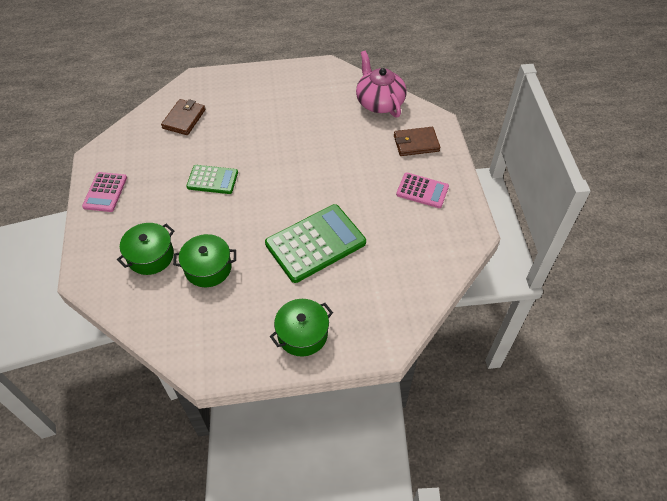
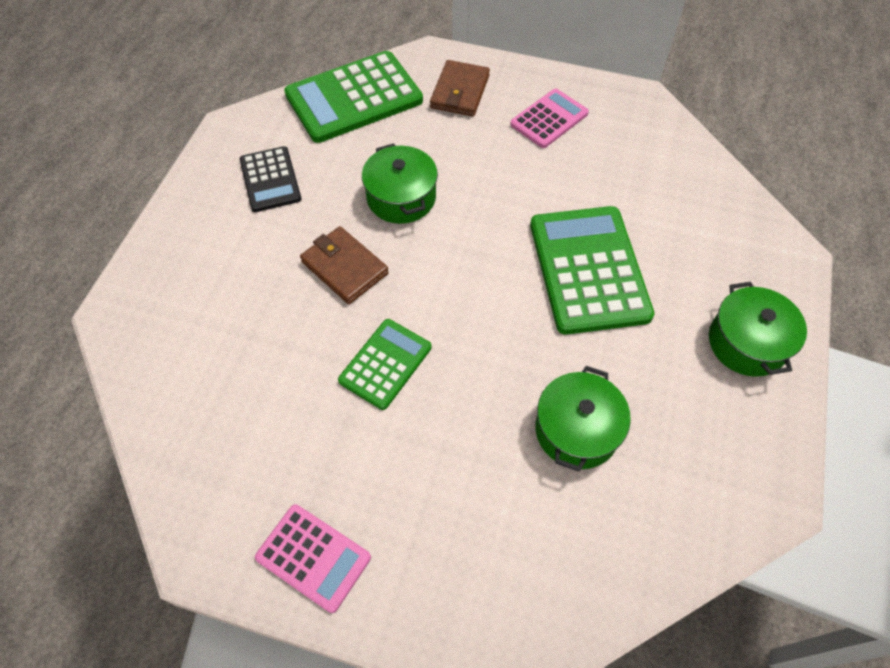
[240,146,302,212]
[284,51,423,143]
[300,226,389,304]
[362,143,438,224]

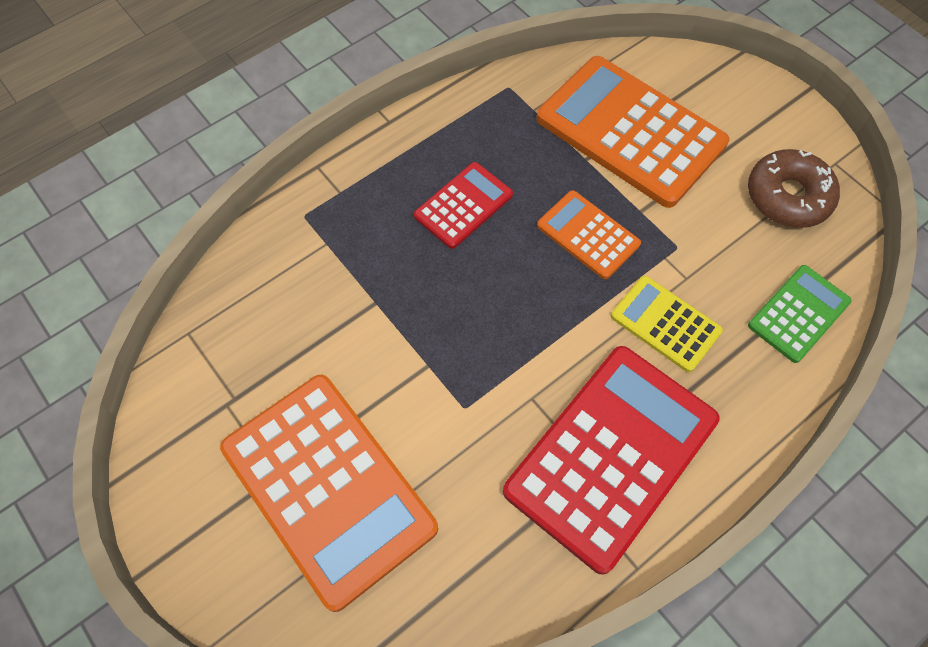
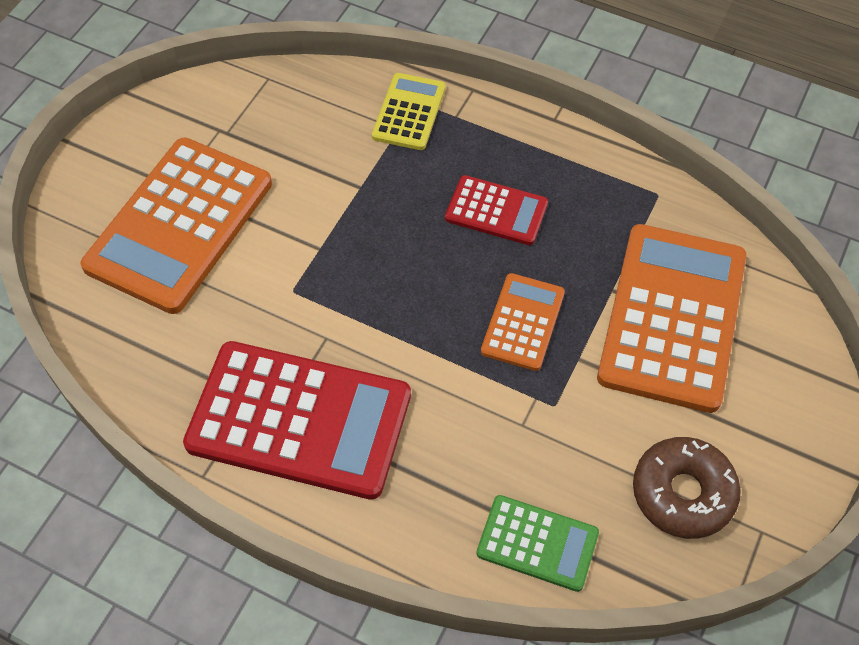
[372,73,446,150]

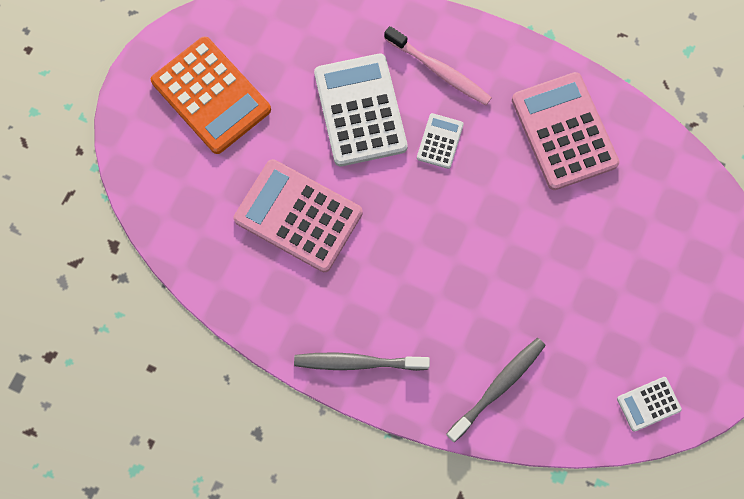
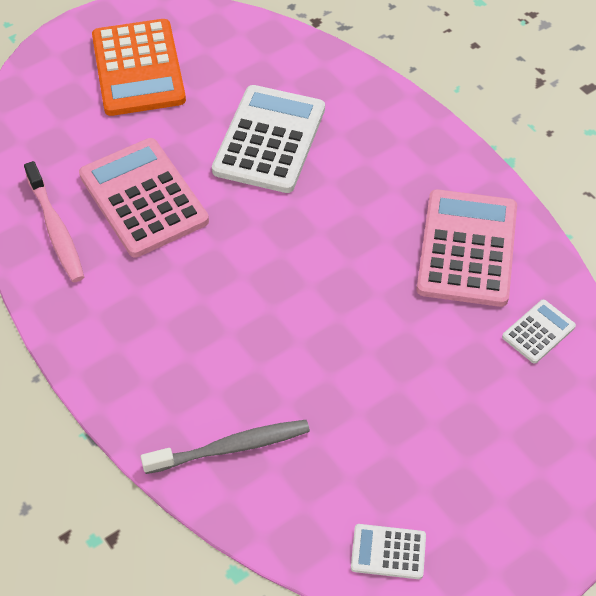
[24,161,84,282]
[502,300,576,364]
[294,352,430,371] (first image)

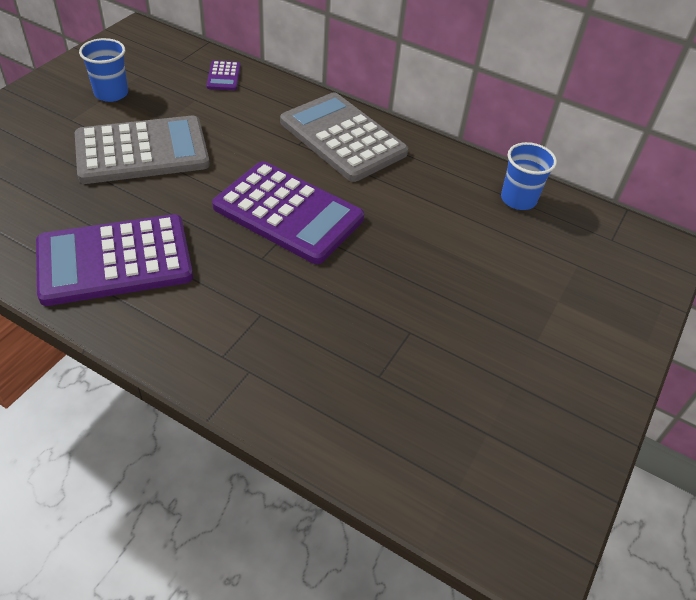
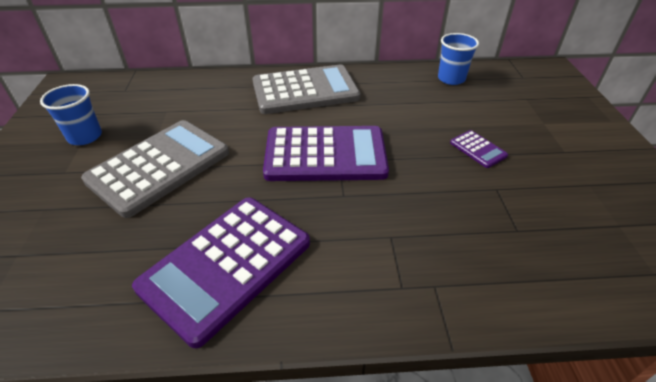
[252,64,360,114]
[450,130,508,168]

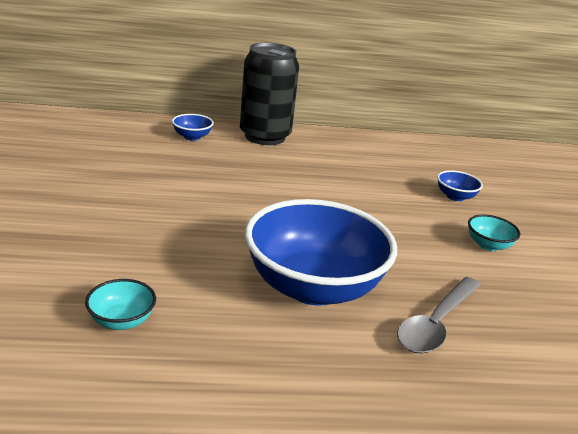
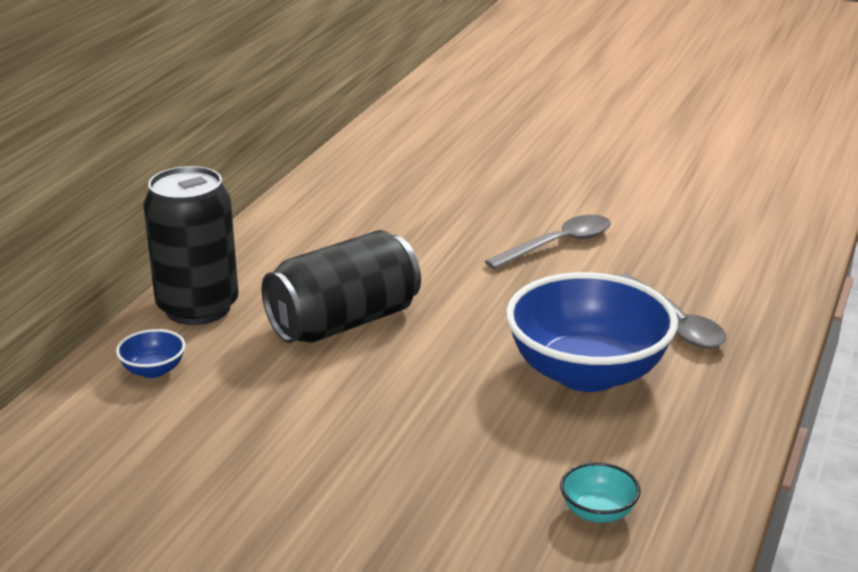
[261,230,421,343]
[485,215,611,269]
[437,170,483,201] (first image)

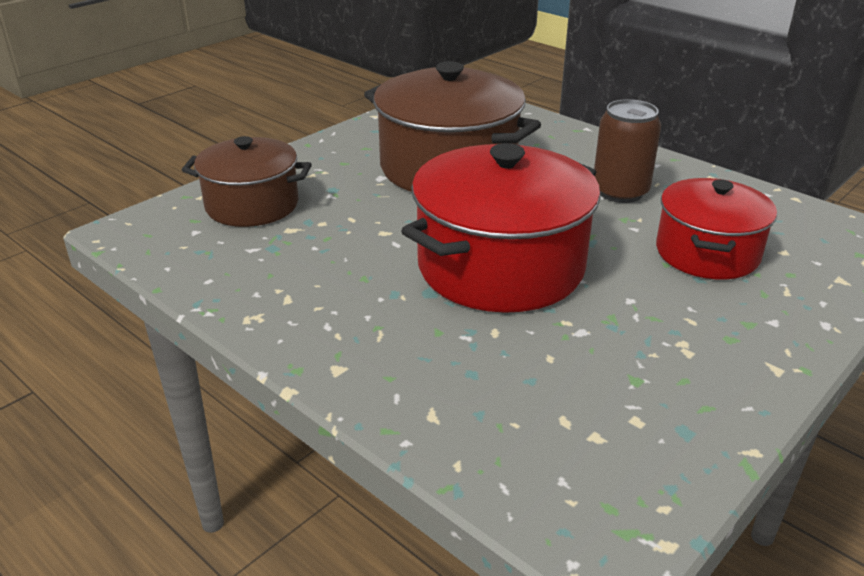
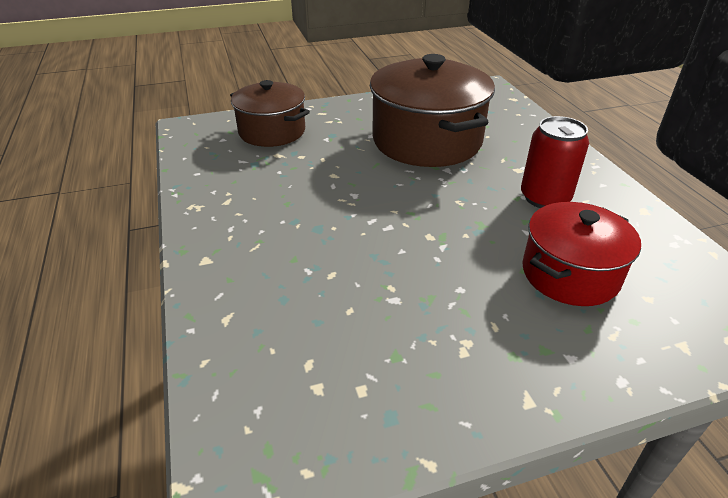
[521,116,589,208]
[401,143,601,313] (first image)

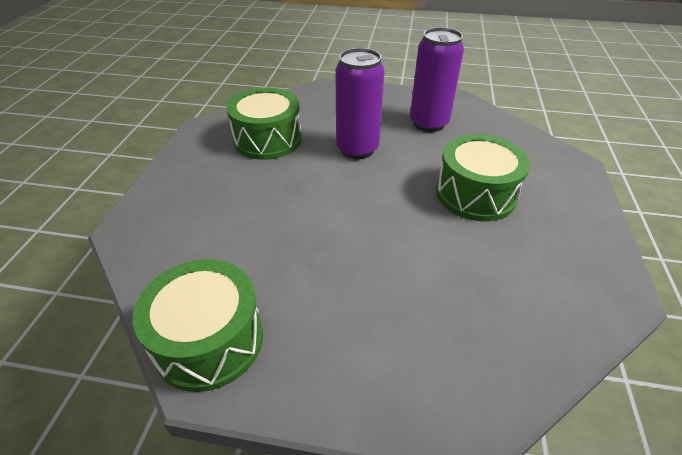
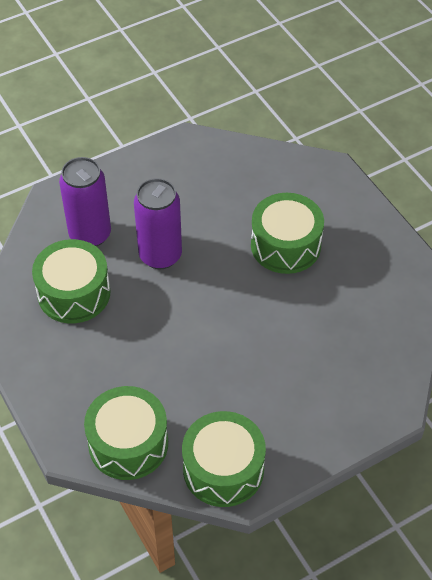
[59,157,111,247]
[84,386,168,480]

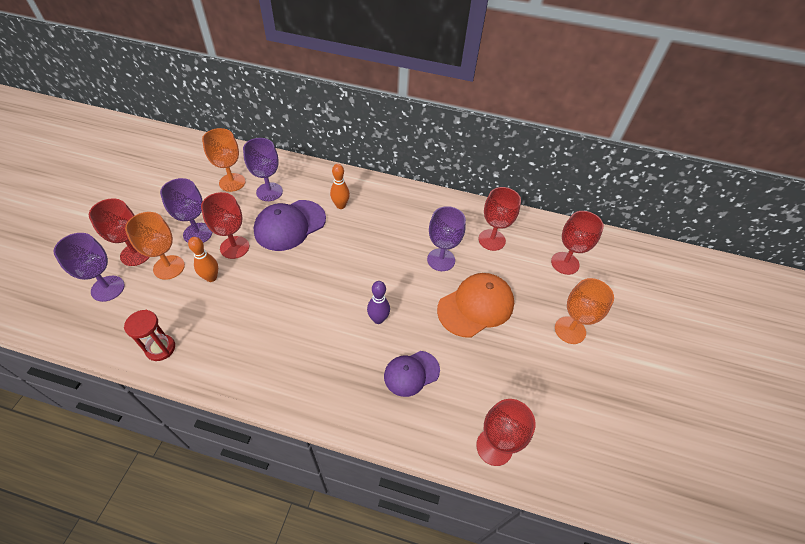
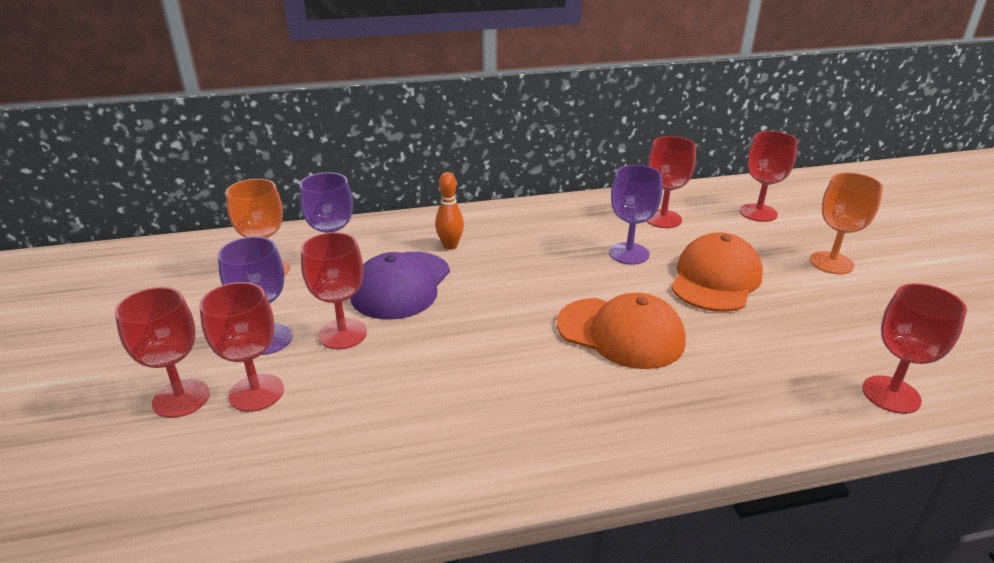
[199,282,284,412]
[557,293,686,369]
[53,233,125,302] (first image)
[124,310,175,361] (first image)
[188,237,218,282] (first image)
[384,351,440,397] (first image)

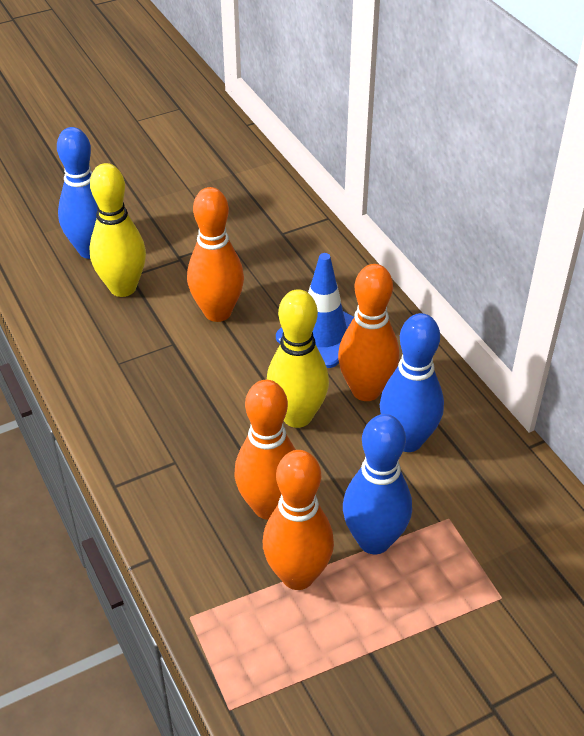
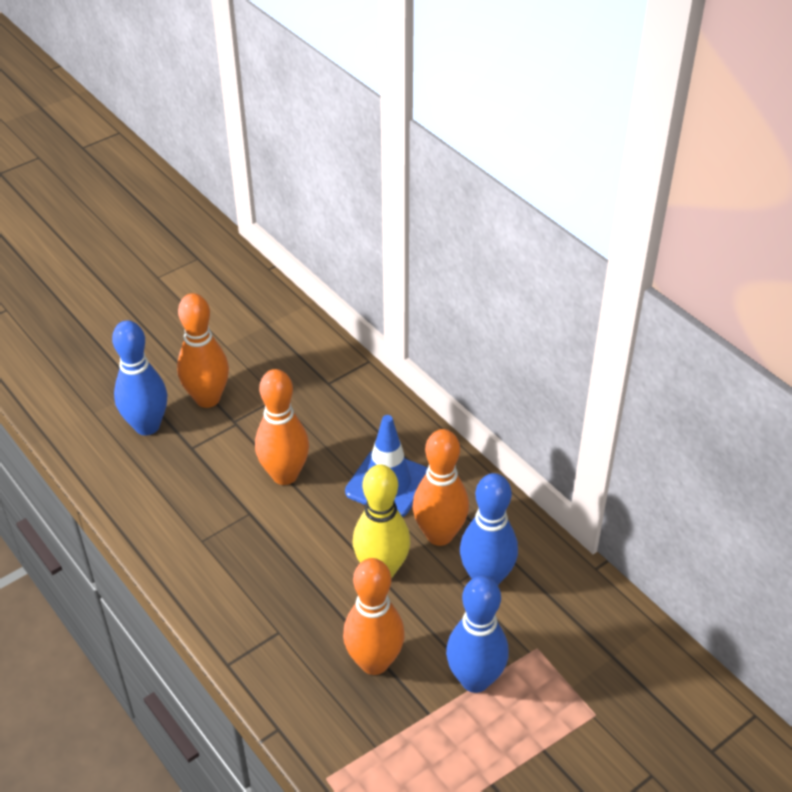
[177,293,229,408]
[90,163,146,297] (first image)

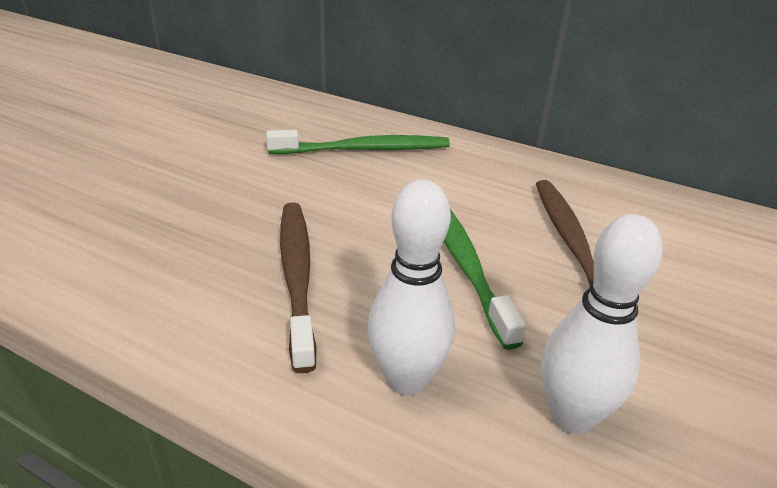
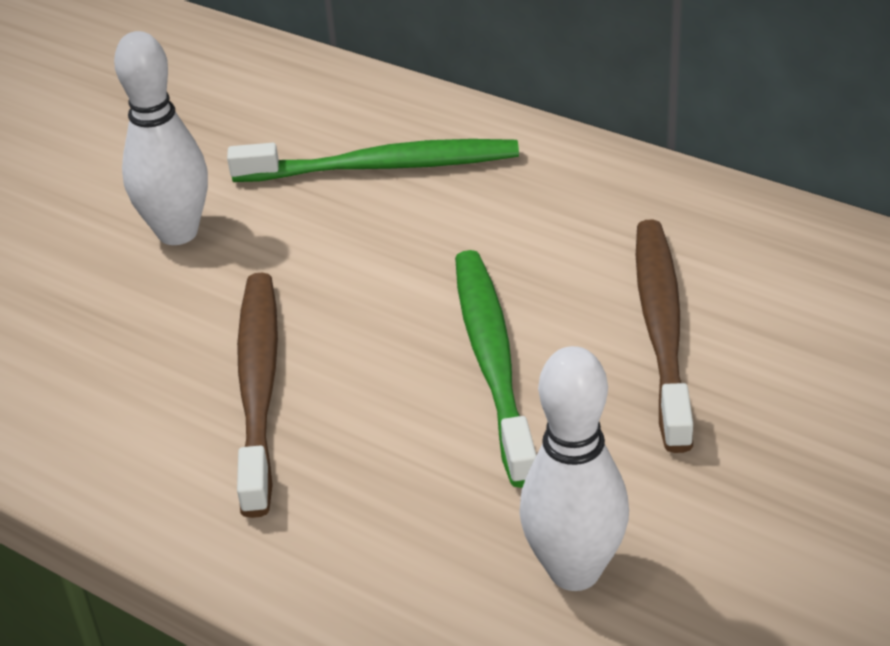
[114,31,208,245]

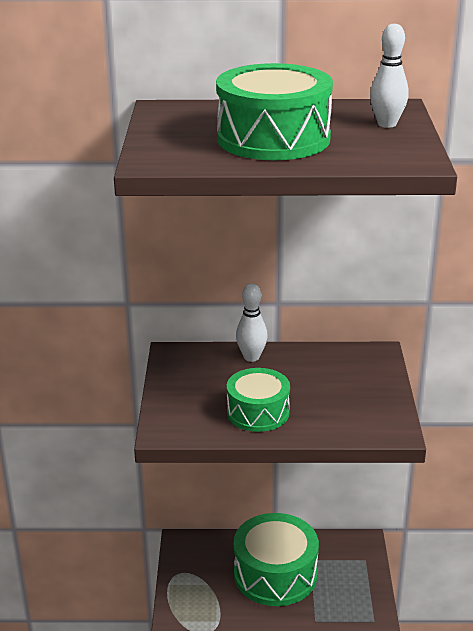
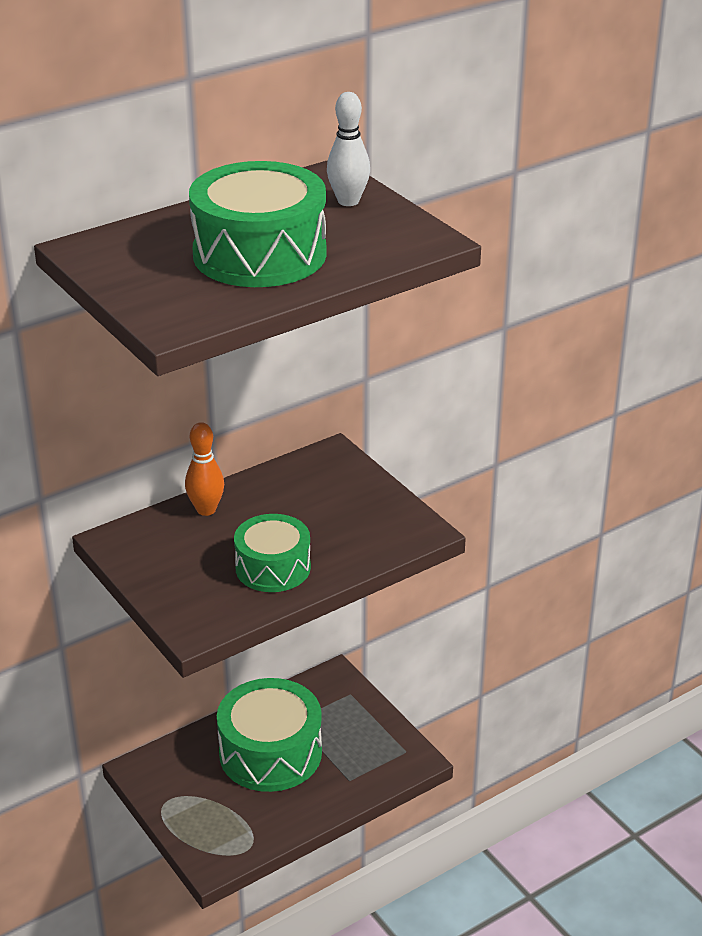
[185,422,224,516]

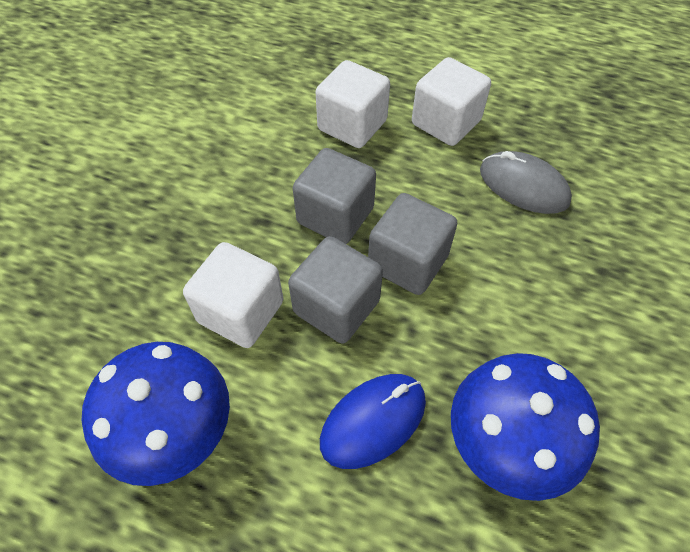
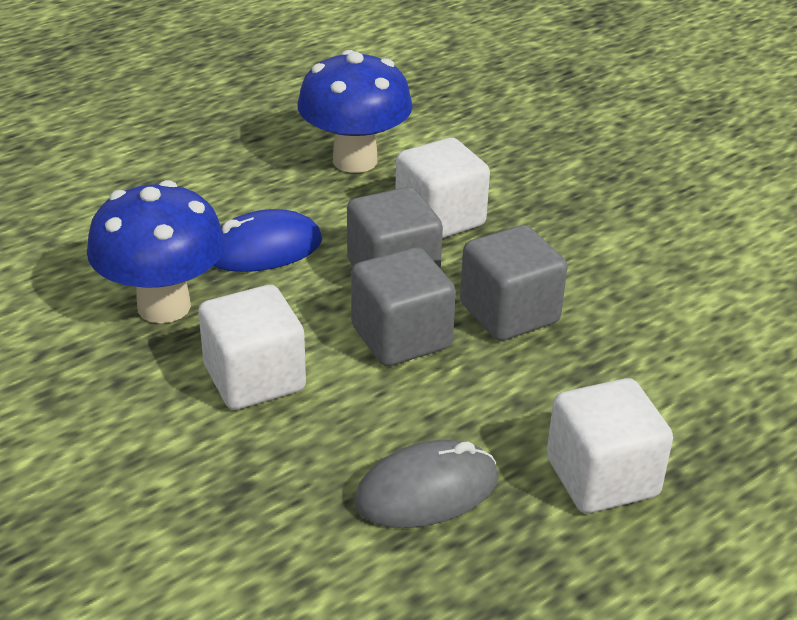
[198,285,306,410]
[214,209,322,272]

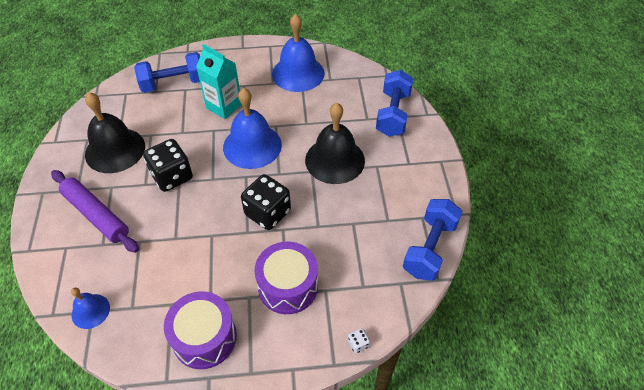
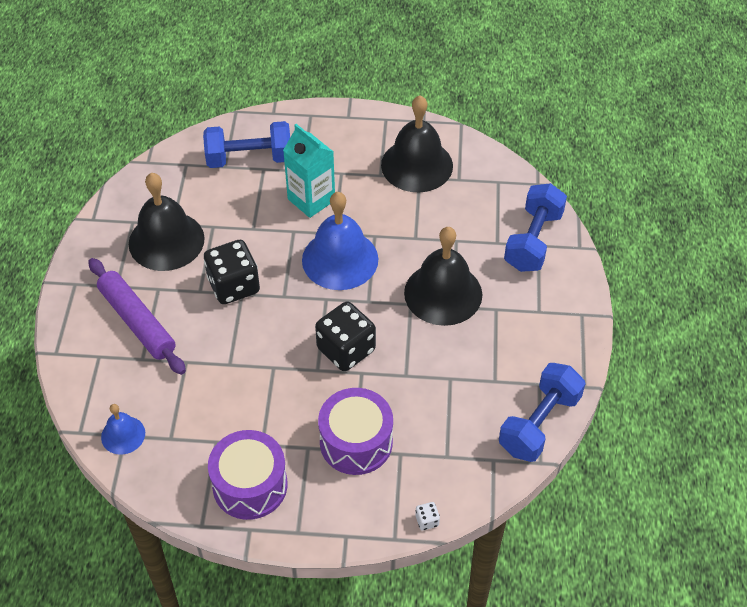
[381,95,453,192]

